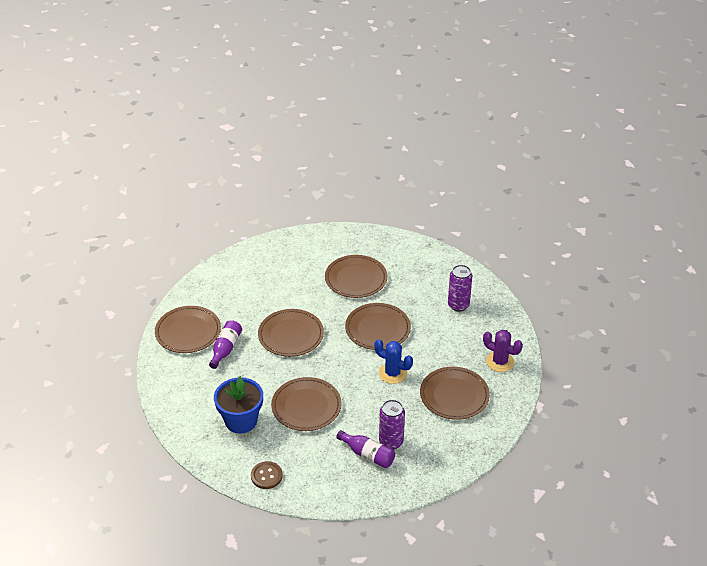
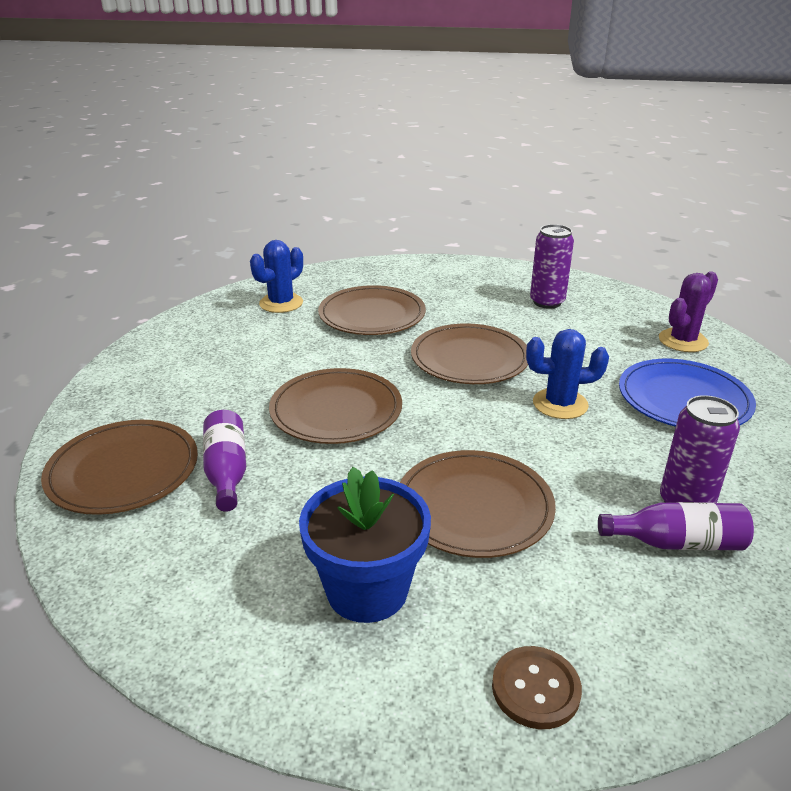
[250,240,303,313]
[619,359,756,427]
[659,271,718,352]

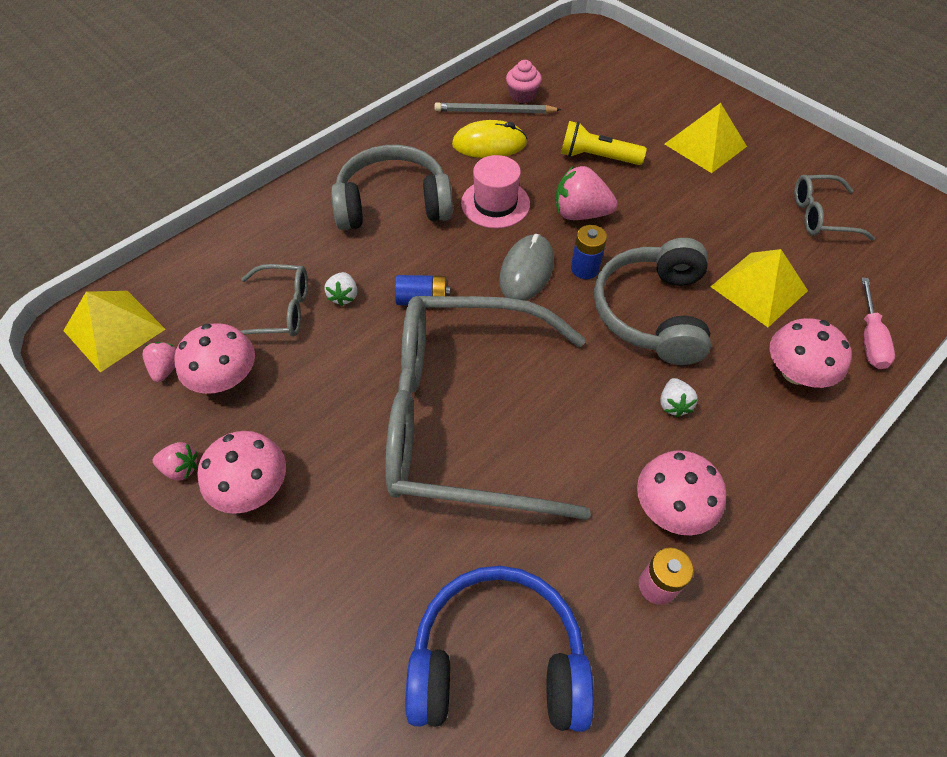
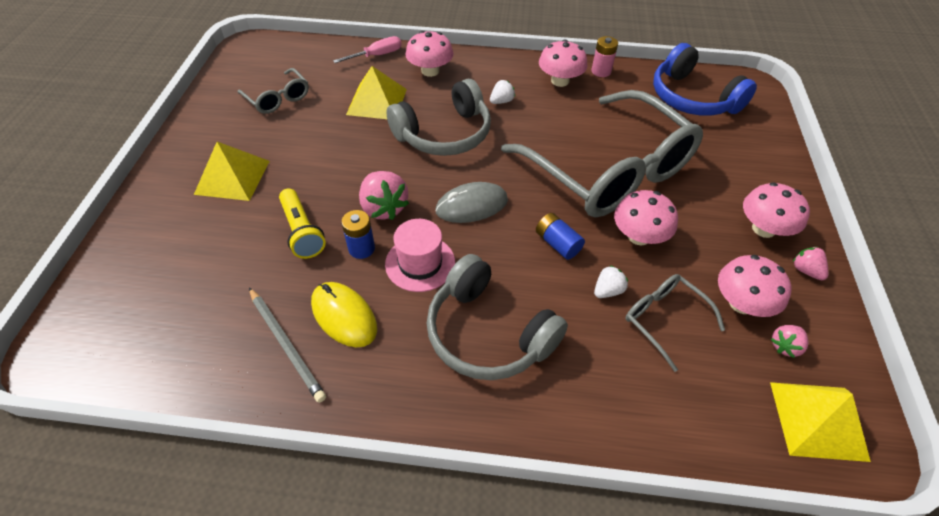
[341,210,375,259]
[614,190,678,245]
[506,60,542,103] (first image)

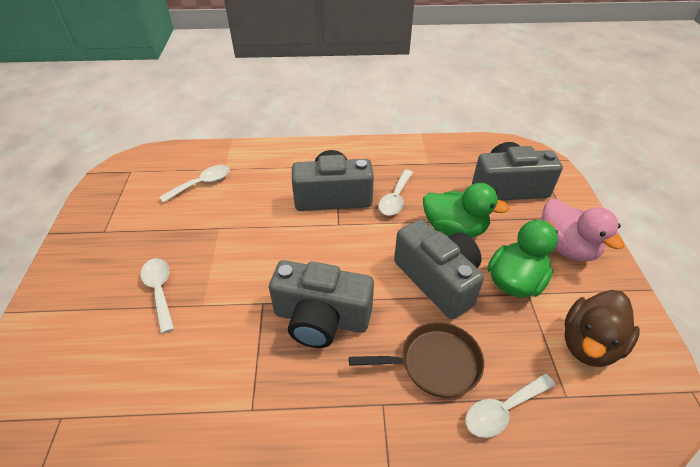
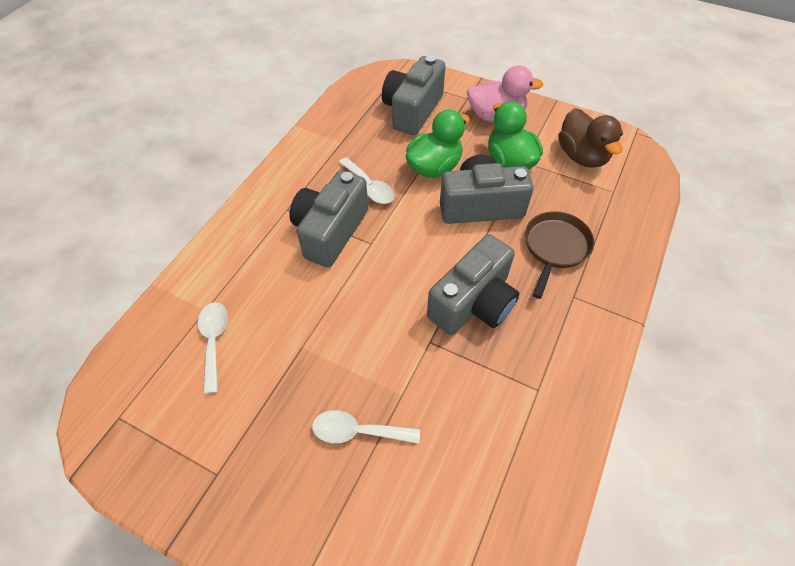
[465,374,556,438] (first image)

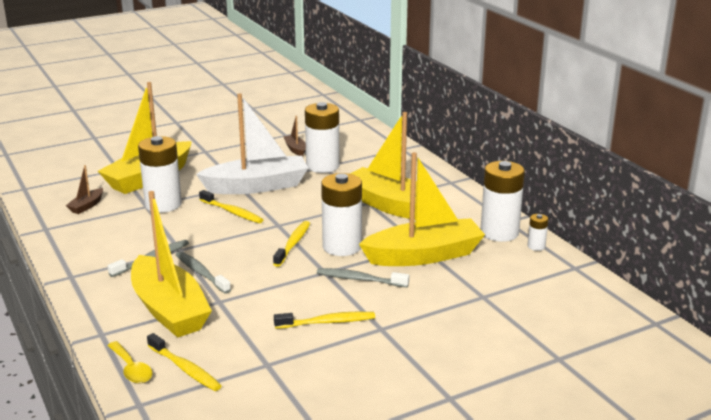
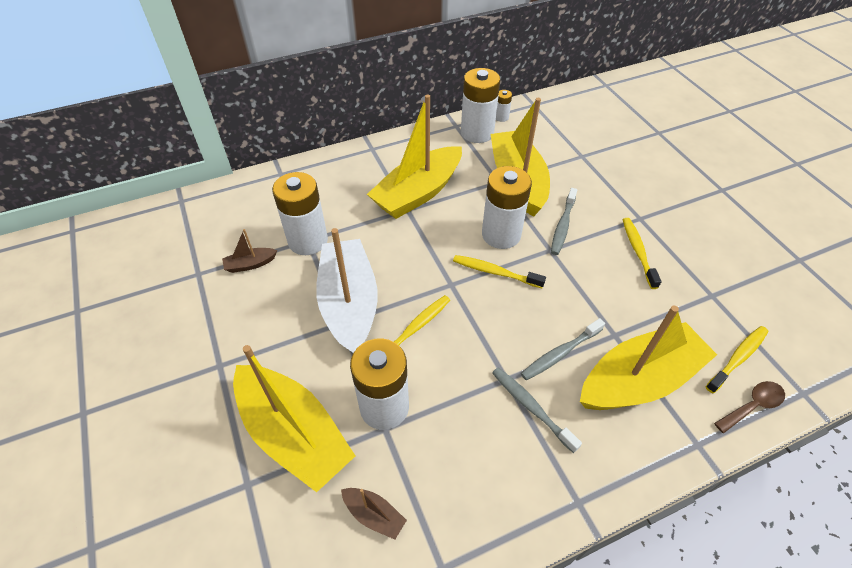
[714,381,785,433]

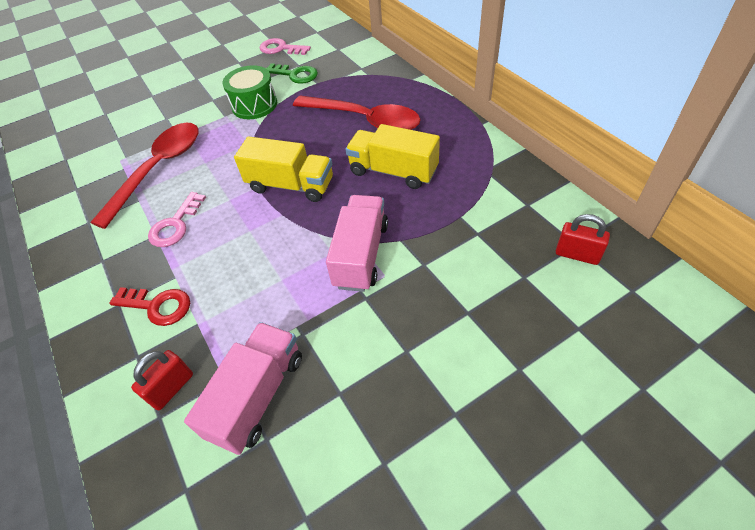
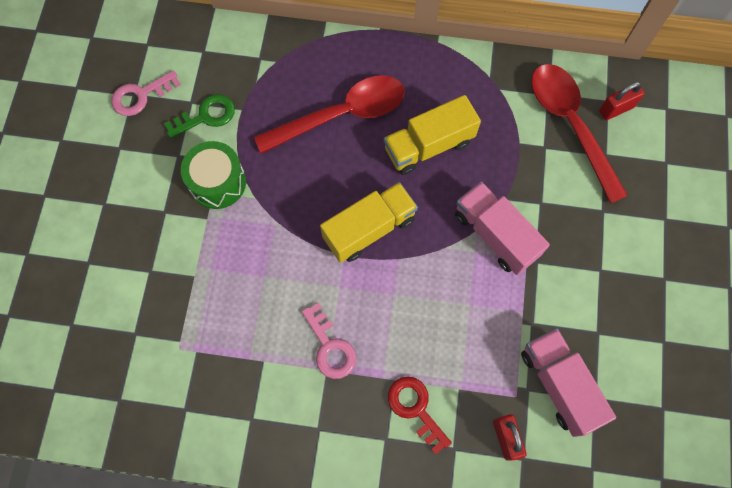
[388,376,452,455]
[531,64,628,204]

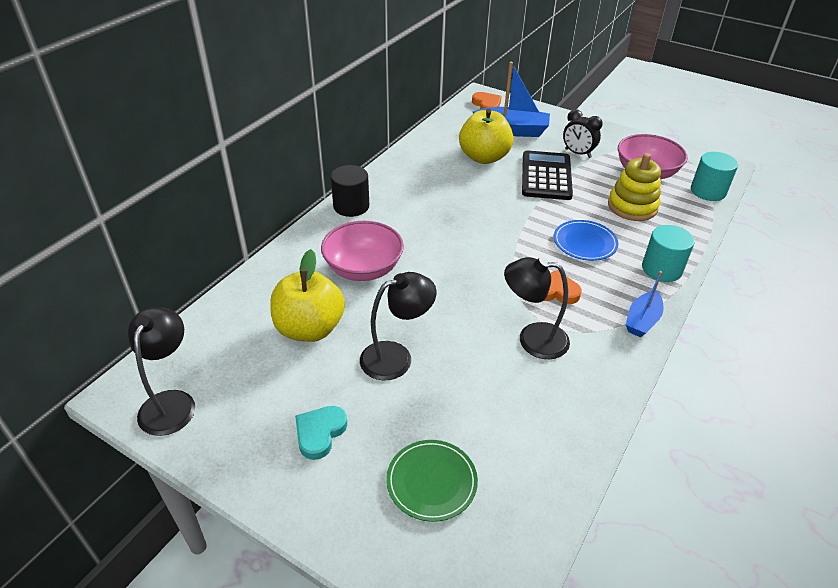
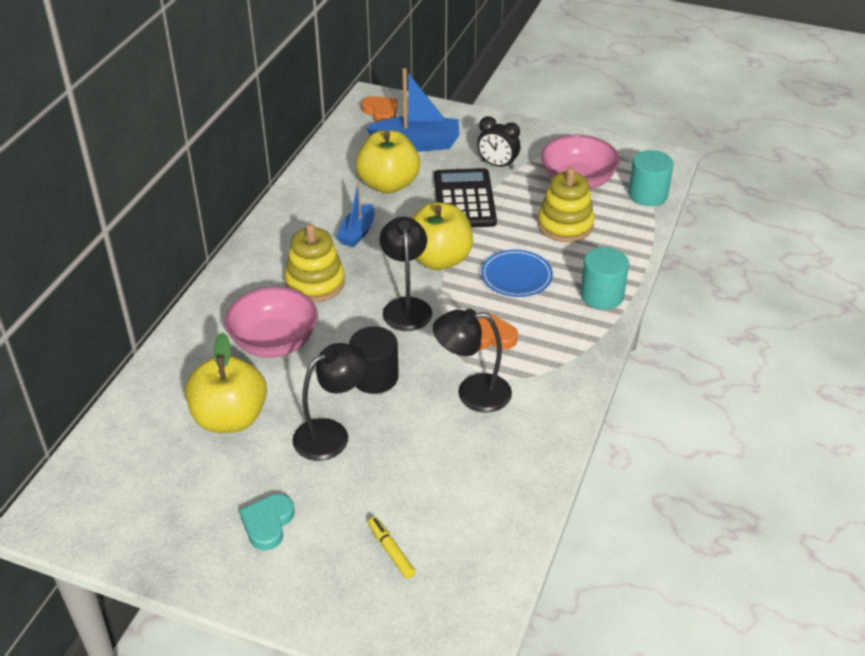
[285,224,345,302]
[336,182,374,247]
[349,326,399,394]
[368,517,415,579]
[380,217,432,331]
[412,202,473,270]

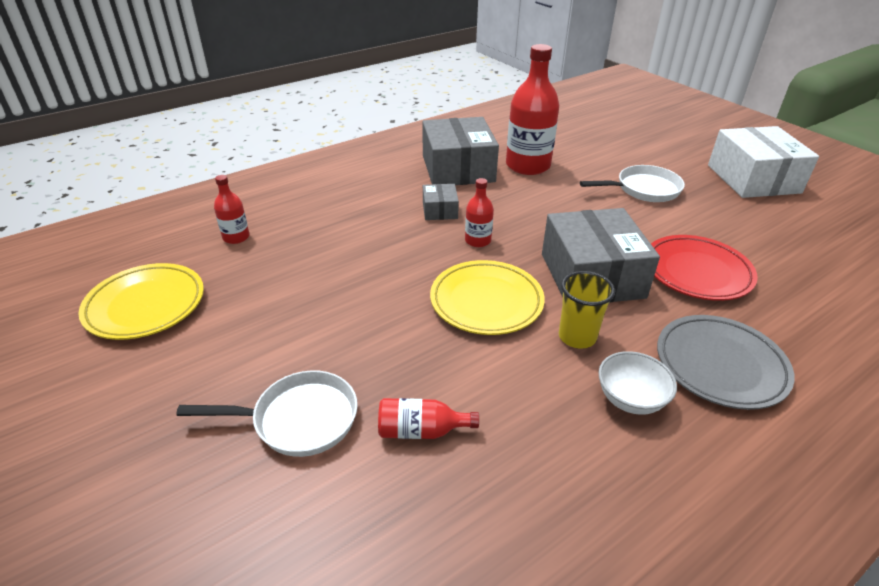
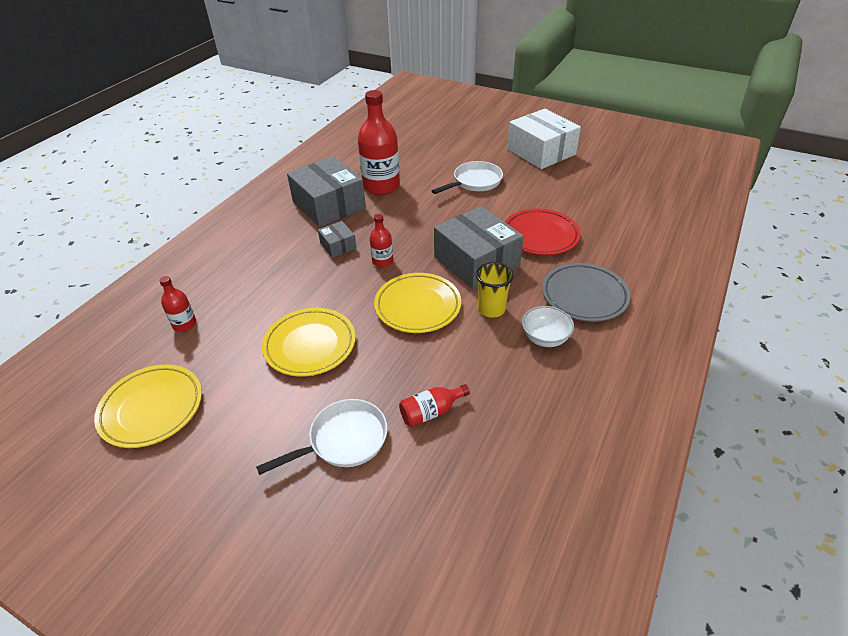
[262,308,356,377]

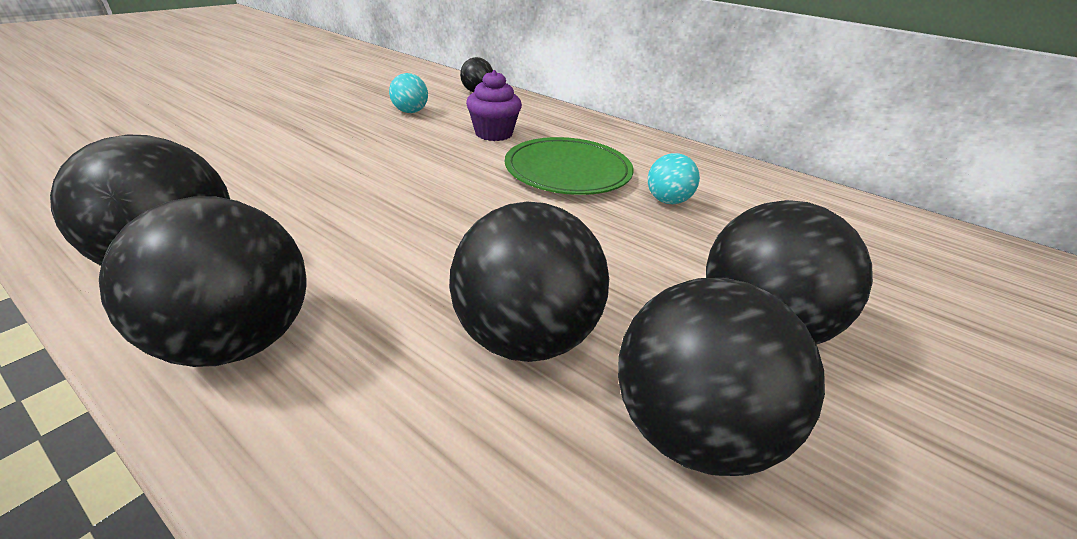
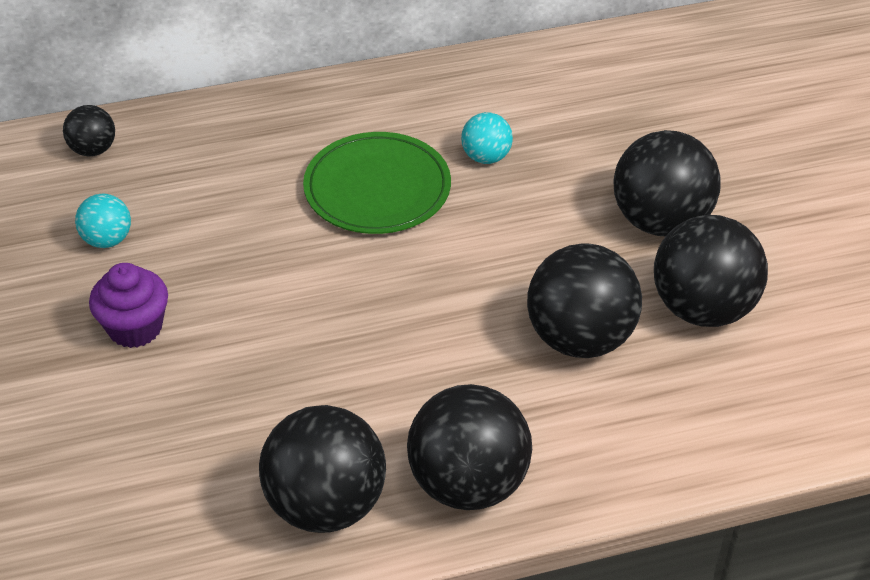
[89,263,168,348]

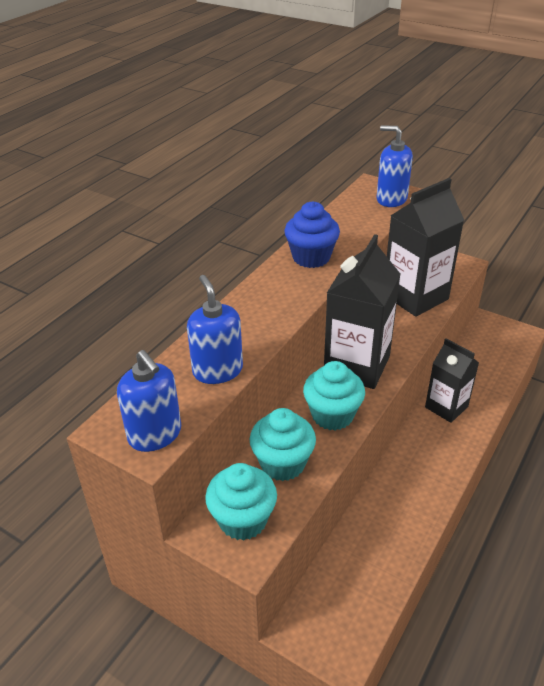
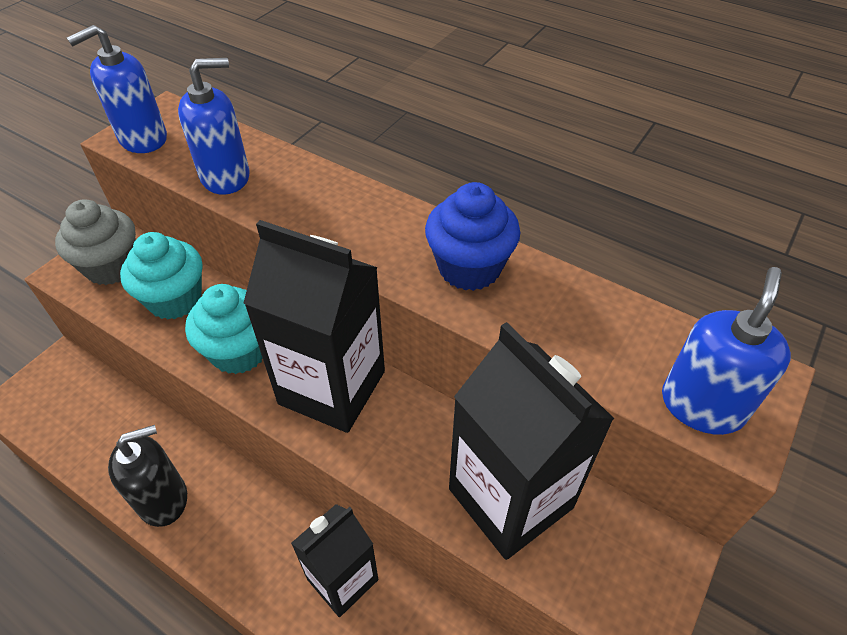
[55,199,136,285]
[108,425,187,527]

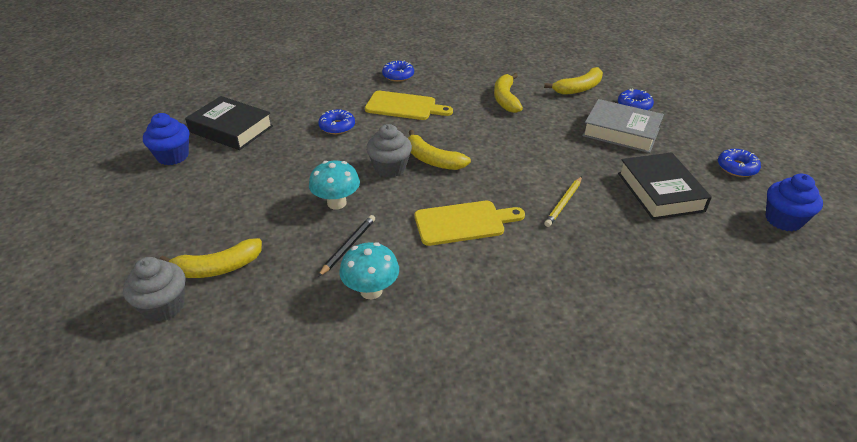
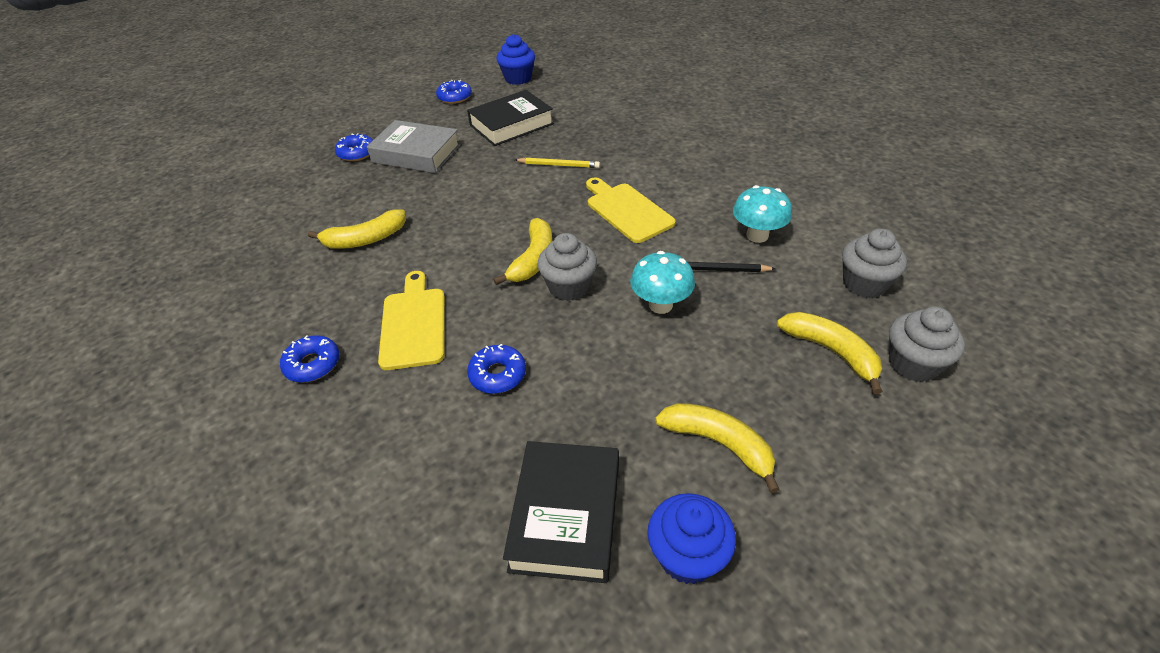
[367,120,460,173]
[655,403,780,493]
[842,228,907,298]

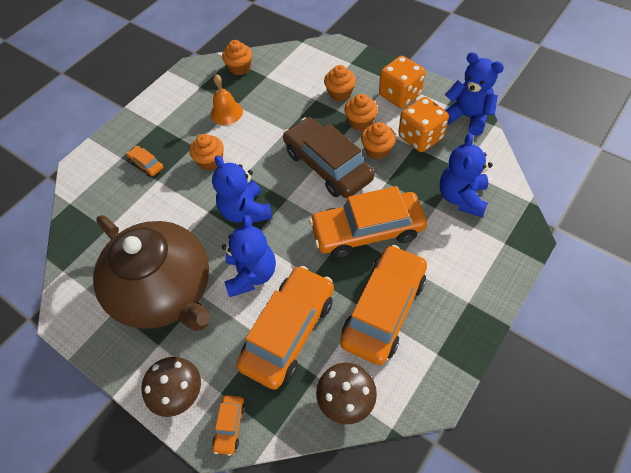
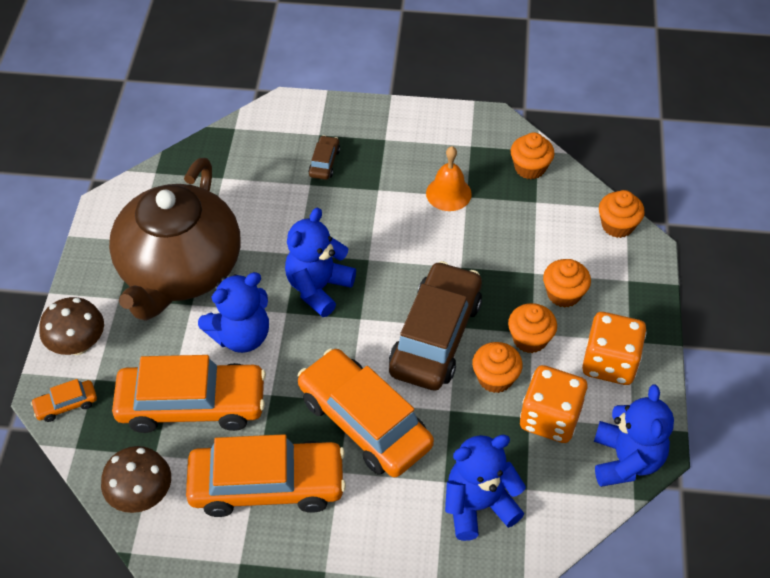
[308,135,340,180]
[599,190,645,238]

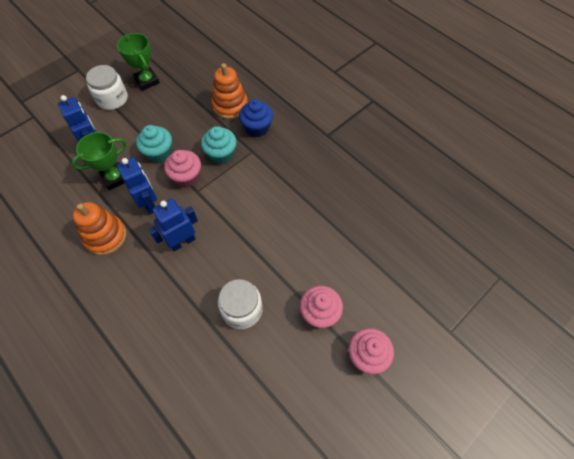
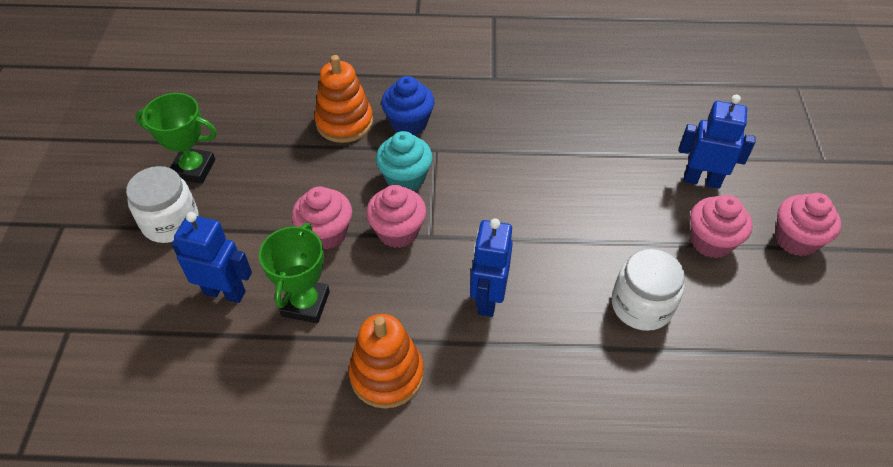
[292,186,352,250]
[679,95,756,189]

